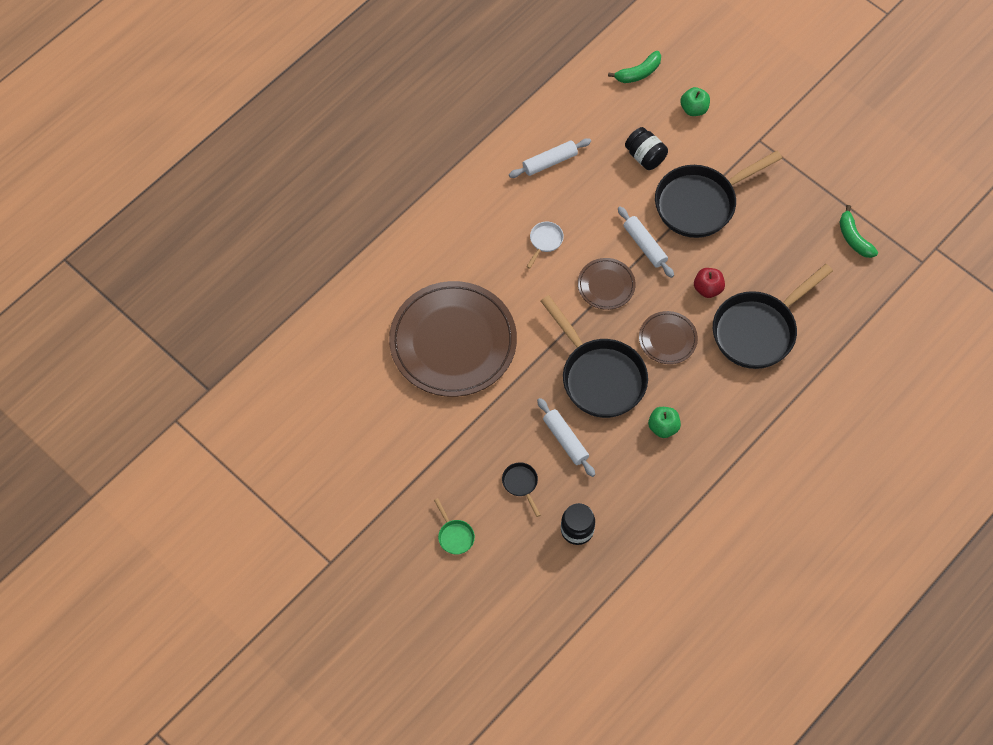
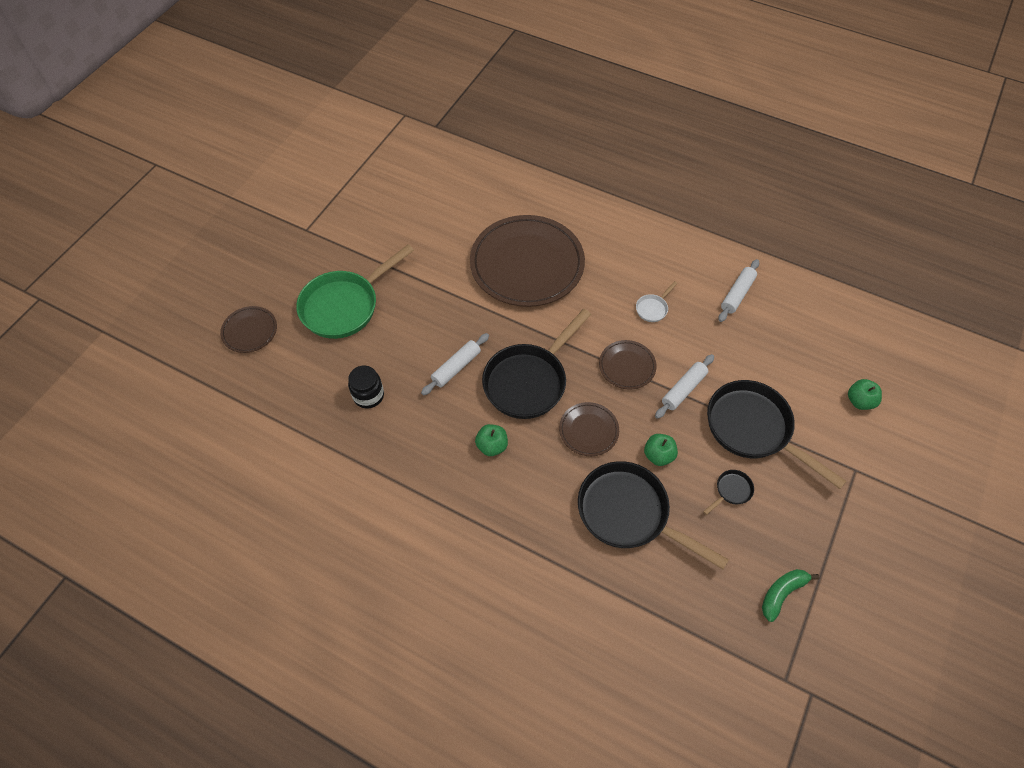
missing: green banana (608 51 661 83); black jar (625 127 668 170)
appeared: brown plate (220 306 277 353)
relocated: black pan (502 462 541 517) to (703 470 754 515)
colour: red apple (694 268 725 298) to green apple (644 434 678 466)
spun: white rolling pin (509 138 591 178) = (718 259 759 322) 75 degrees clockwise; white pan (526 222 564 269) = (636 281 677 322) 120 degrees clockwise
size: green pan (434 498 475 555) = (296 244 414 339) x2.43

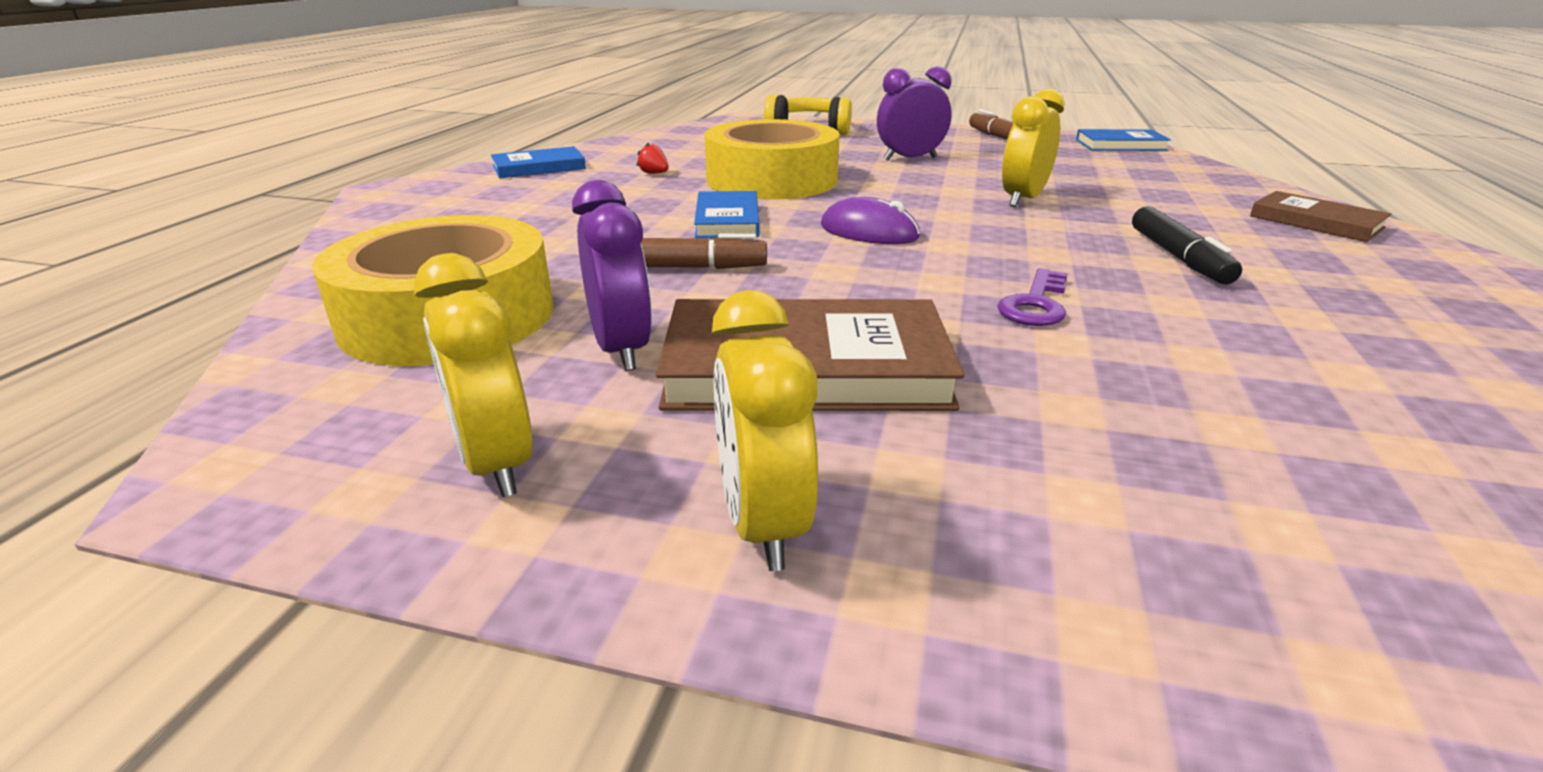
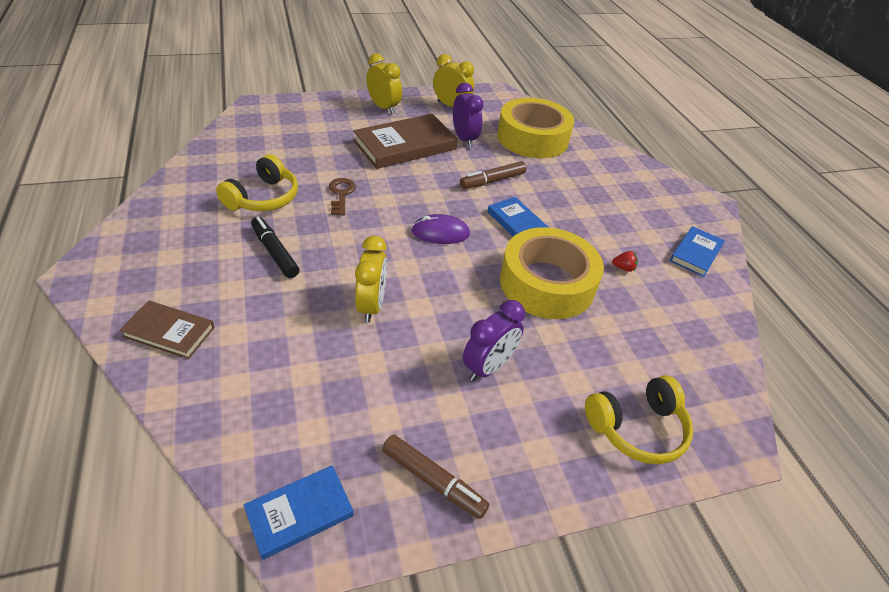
appeared: yellow headphones (216 154 298 211)
colour: purple key (997 268 1068 326) to brown key (329 178 356 215)
spun: purple clock (572 180 652 371) = (453 83 484 147) 150 degrees counterclockwise

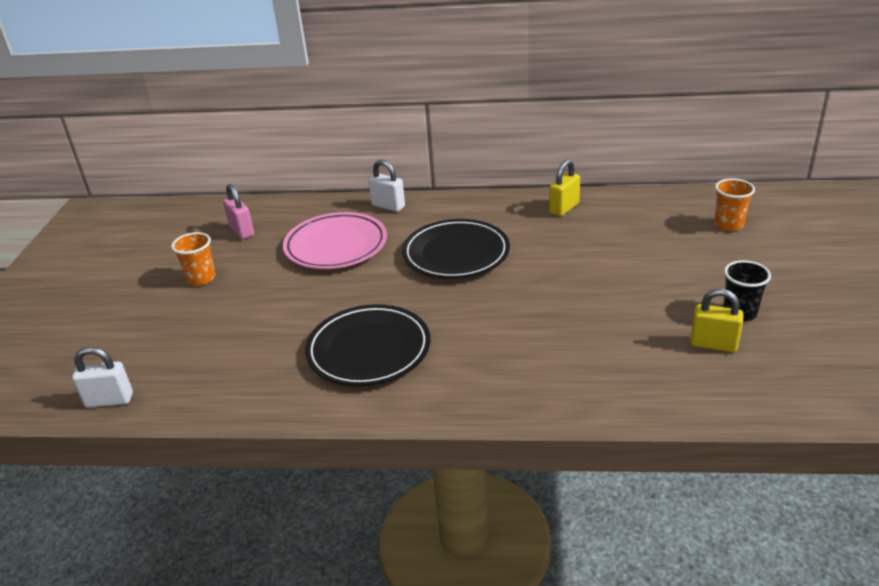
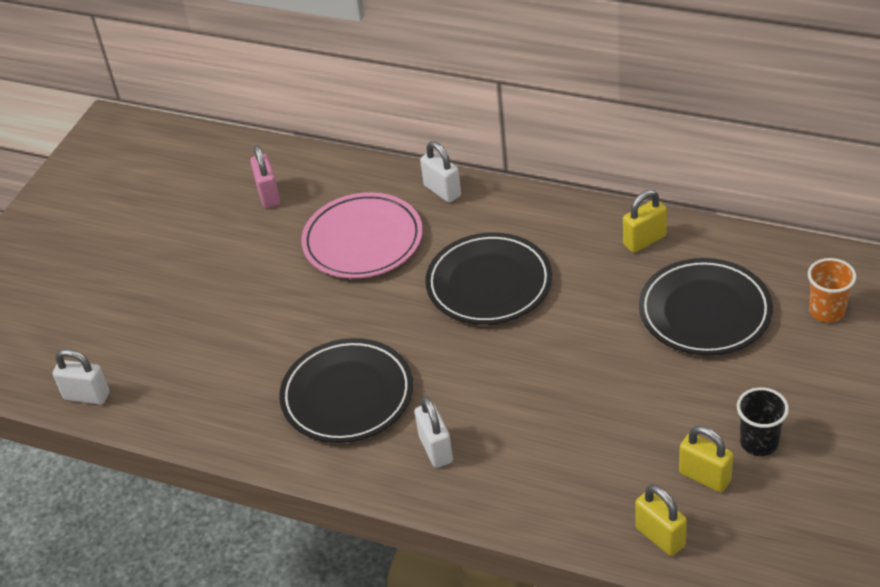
missing: orange cup (171 232 216 286)
appeared: black plate (639 258 773 355); white padlock (415 396 453 468); yellow padlock (635 485 687 556)

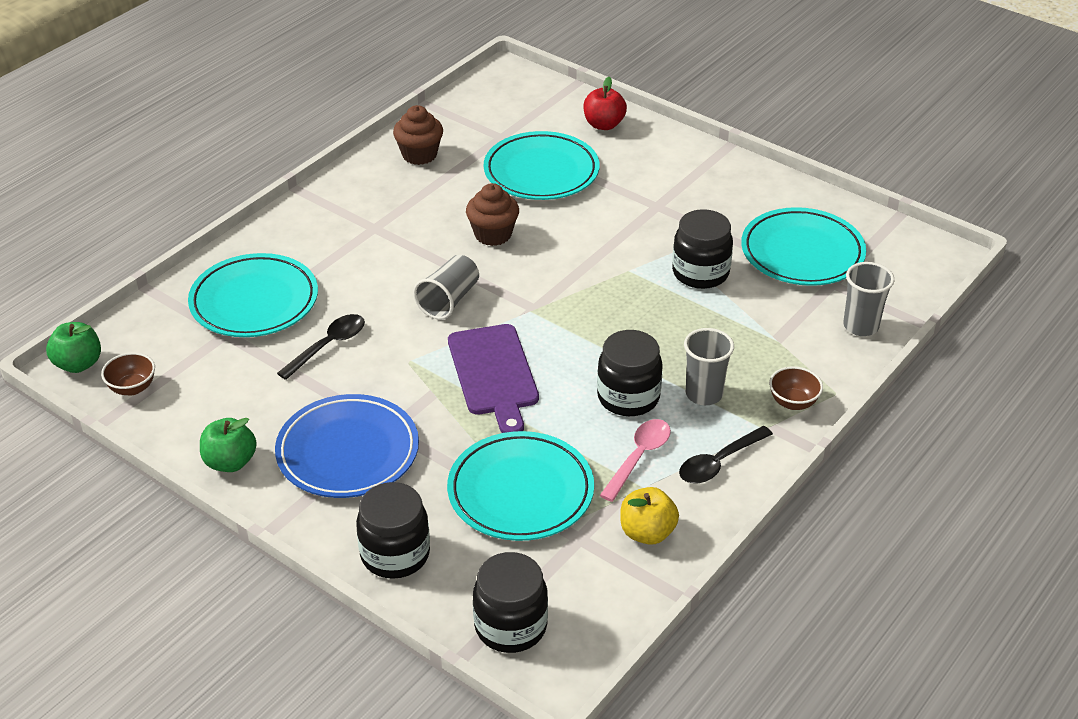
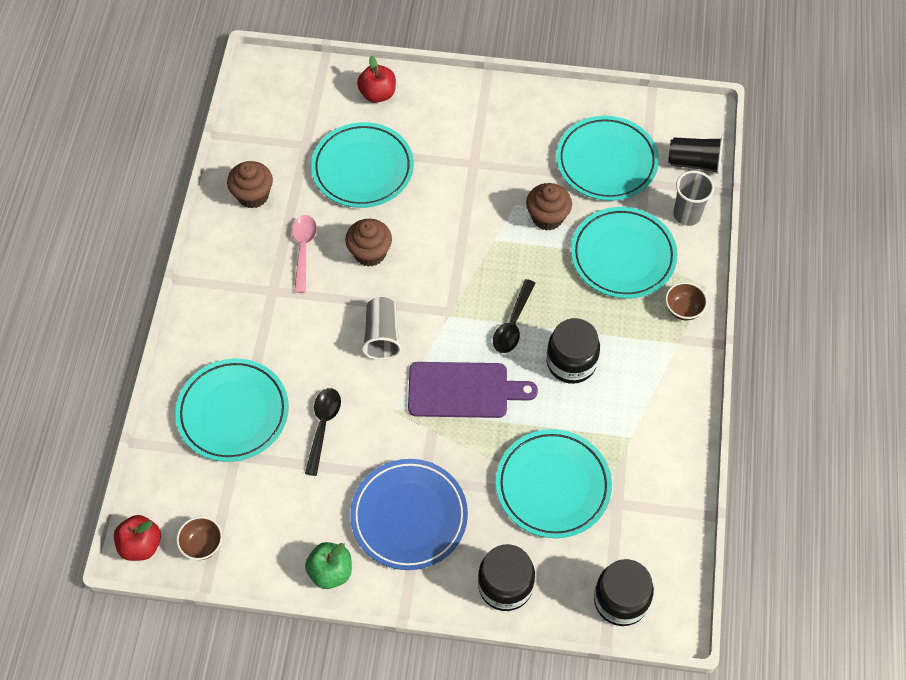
missing: grey cup (684 328 734 405); yellow apple (620 487 679 545)
appeared: black cup (668 137 723 174); turquoise plate (571 207 678 299)
relocated: pink spoon (600 419 671 502) to (292 215 317 293); black spoon (679 426 773 484) to (493 279 535 353)
exchanged: black jar (672 209 733 289) to brown cupcake (526 183 572 231)
colour: green apple (46 322 101 373) to red apple (114 515 161 561)
spun: purple cutting board (448 324 539 433) = (408 362 538 418) 45 degrees counterclockwise

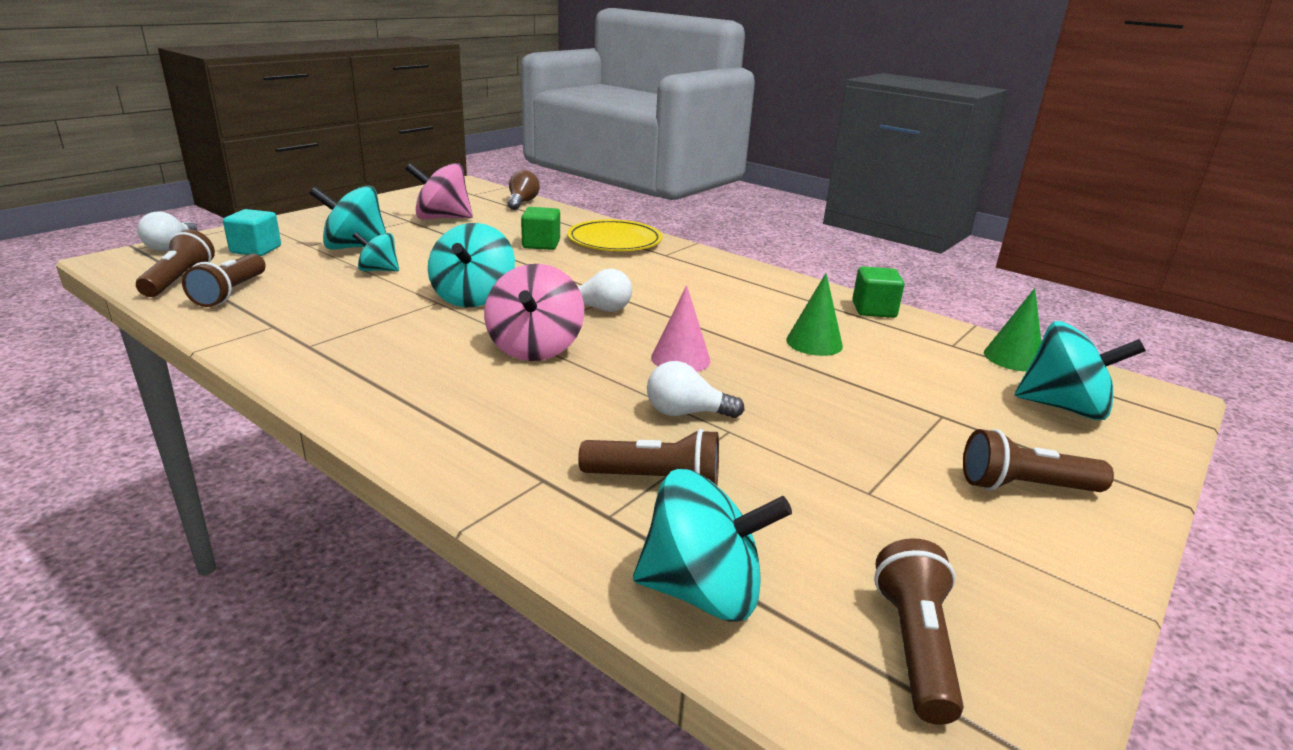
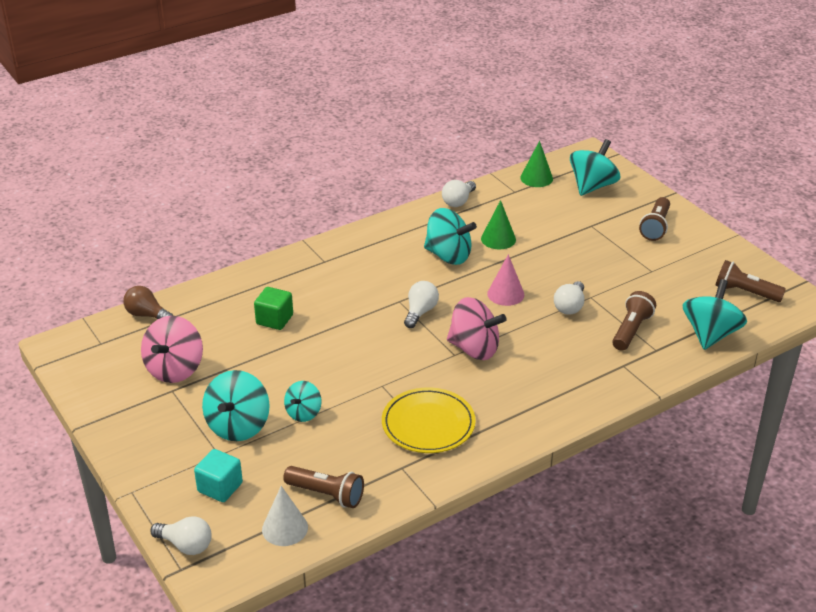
relocated: yellow plate (567 219 662 251) to (382 387 476 453); turquoise spinning top (428 223 515 307) to (424 208 477 265)
exchanged: brown flashlight (136 229 215 297) to white cone (262 486 308 546); green cube (852 266 905 318) to white light bulb (442 180 476 207)

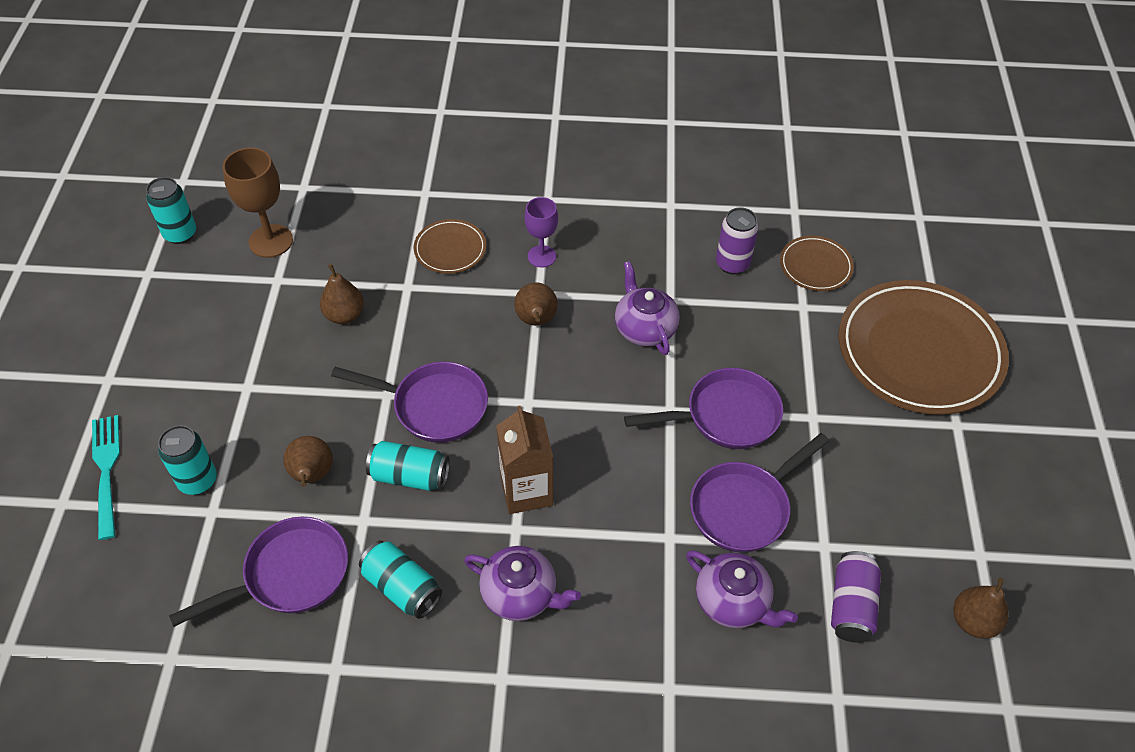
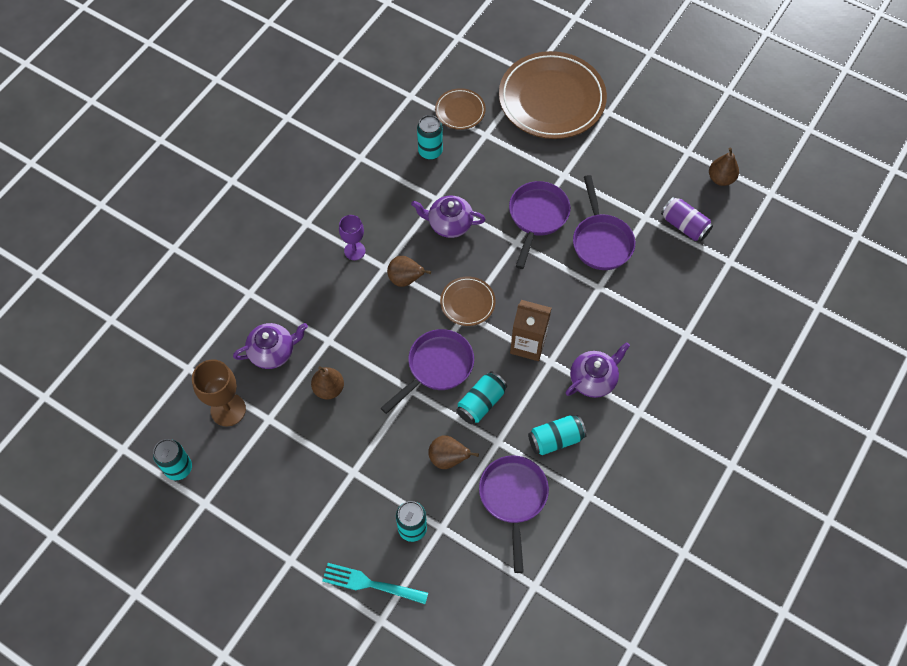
relocated: brown plate (414 219 486 274) to (440 277 496 326); purple teapot (686 550 798 628) to (233 323 308 369)
colour: purple can (716 207 759 275) to turquoise can (417 115 443 160)

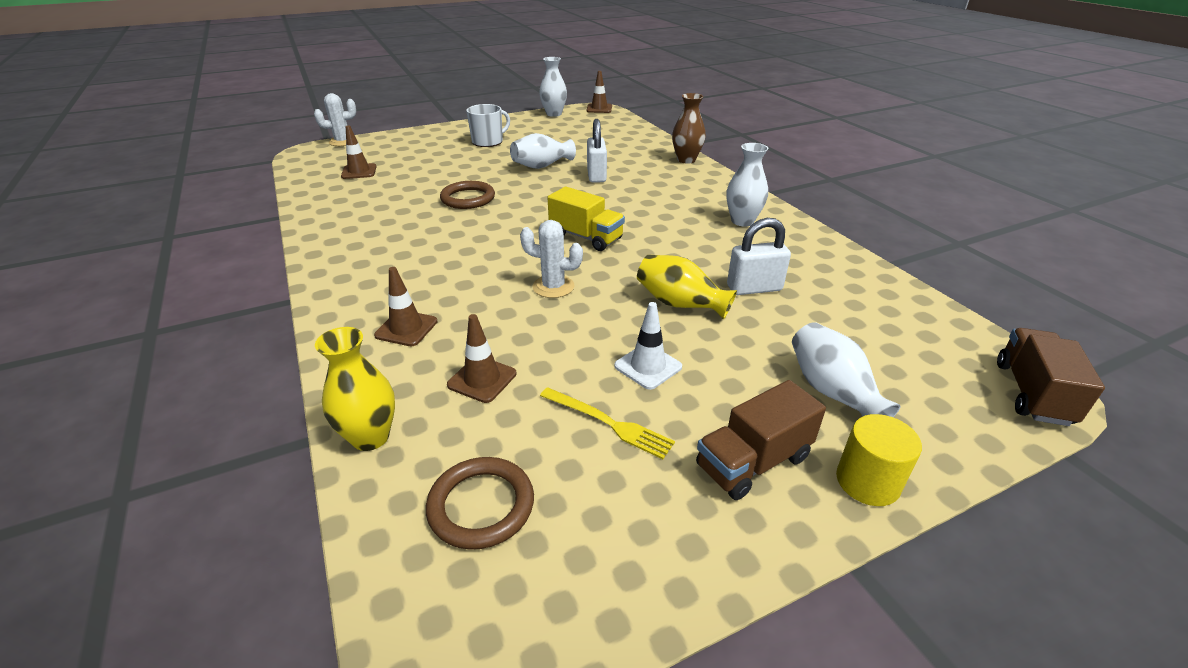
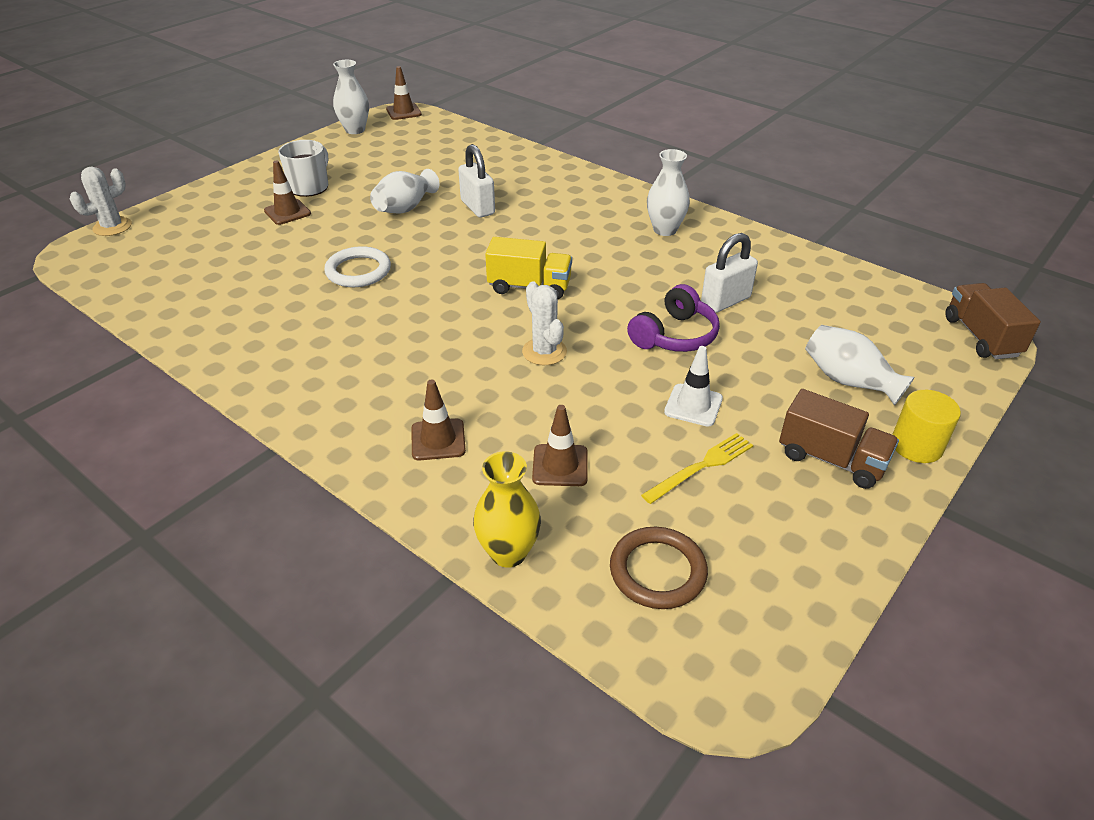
missing: brown vase (672 93 706 164)
relocated: brown traffic cone (341 126 377 179) to (264 160 311 225)
exchanged: yellow vase (637 255 737 320) to purple headphones (627 284 720 352)
colour: brown ring (440 181 495 209) to white ring (324 246 391 287)
spun: white cactus (520 220 583 298) = (522 281 567 365) 75 degrees clockwise; brown truck (696 380 826 500) = (779 389 899 489) 90 degrees counterclockwise; yellow fork (540 387 675 459) = (641 433 753 504) 45 degrees counterclockwise

